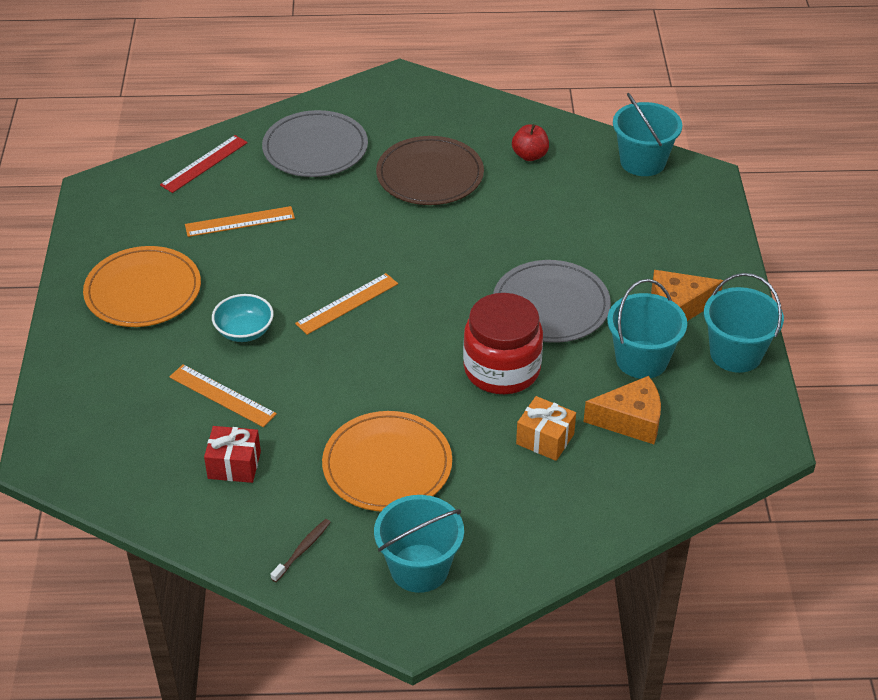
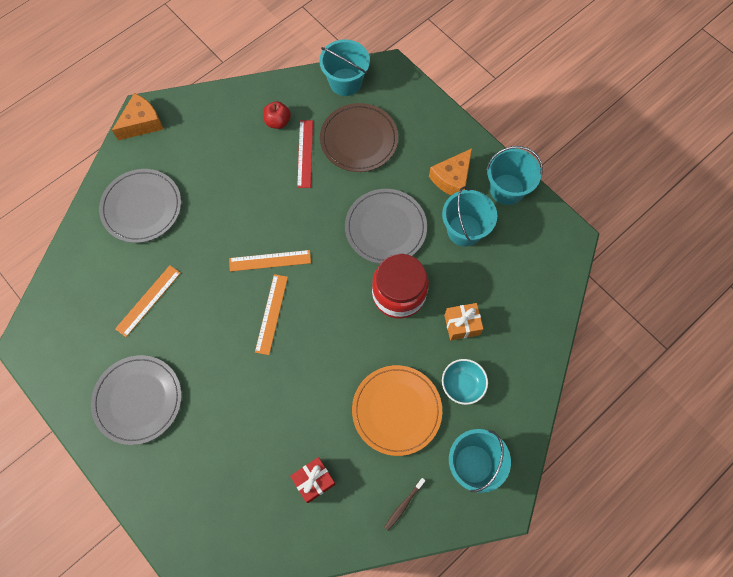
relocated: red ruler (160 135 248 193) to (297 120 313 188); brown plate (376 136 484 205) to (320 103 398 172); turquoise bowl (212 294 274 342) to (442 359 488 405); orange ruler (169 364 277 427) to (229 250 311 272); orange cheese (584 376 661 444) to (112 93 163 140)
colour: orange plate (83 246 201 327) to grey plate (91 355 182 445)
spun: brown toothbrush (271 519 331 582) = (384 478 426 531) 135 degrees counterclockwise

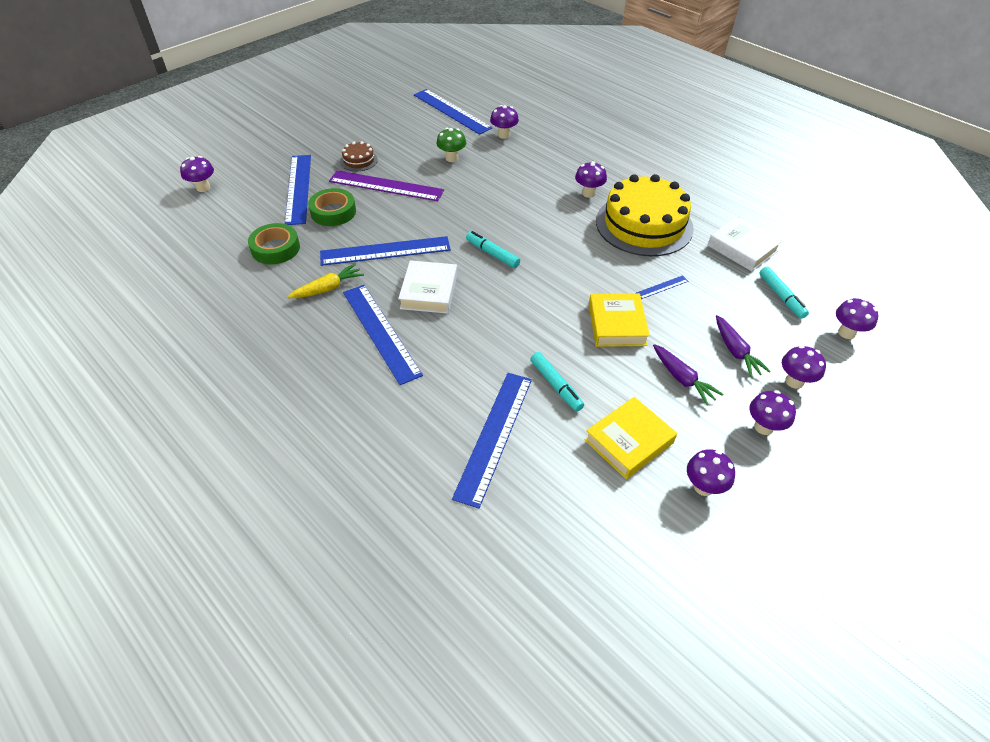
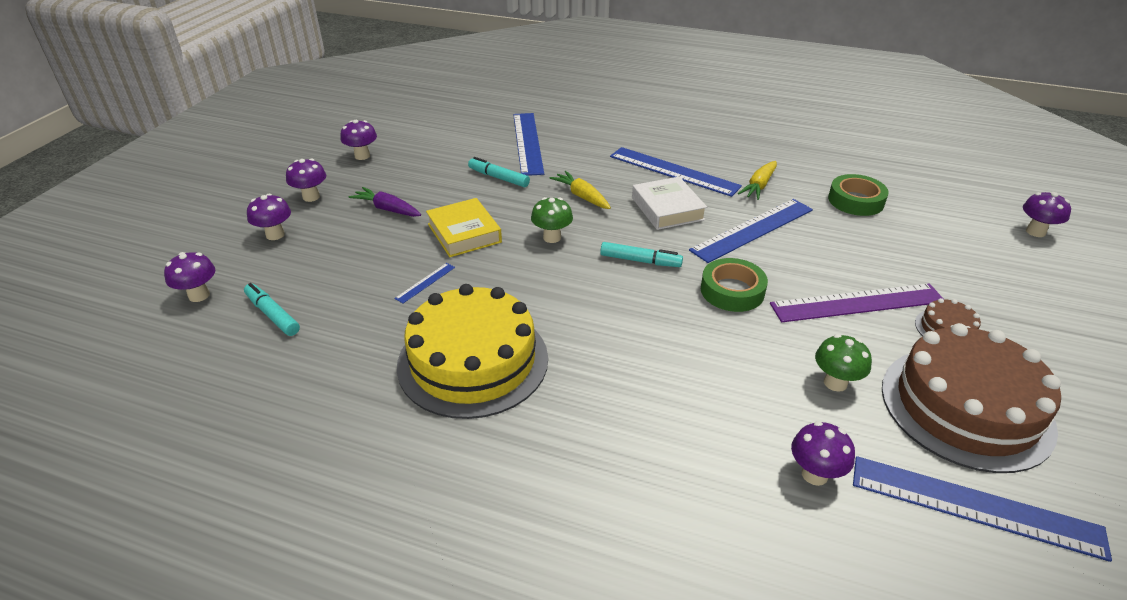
missing: blue ruler (285 155 311 225); purple mushroom (575 161 607 198); white book (708 217 782 271); purple carrot (716 315 771 378); yellow book (585 397 677 479)
appeared: yellow carrot (550 171 611 209); green mushroom (531 197 573 243); brown cake (882 323 1061 473)
relocated: green tape (308 188 356 226) to (701 258 768 312)

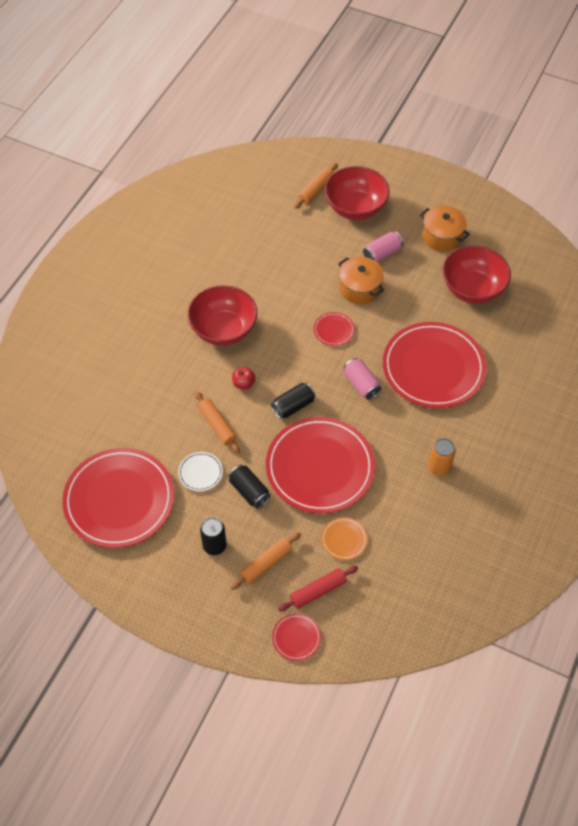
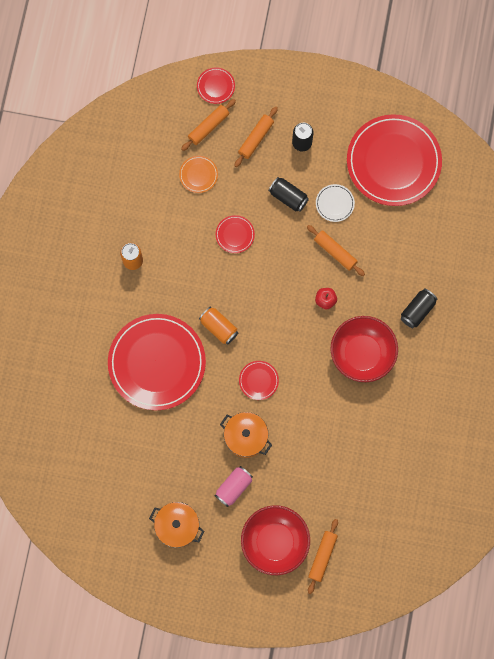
missing: red bowl (442 246 511 304)
relocated: black can (271 383 315 419) to (401 289 437 328)
colour: pink can (344 358 382 400) to orange can (199 306 238 345); red rolling pin (278 566 358 612) to orange rolling pin (181 99 236 151)
size: red plate (266 417 375 513) = (216 215 255 253) x0.41

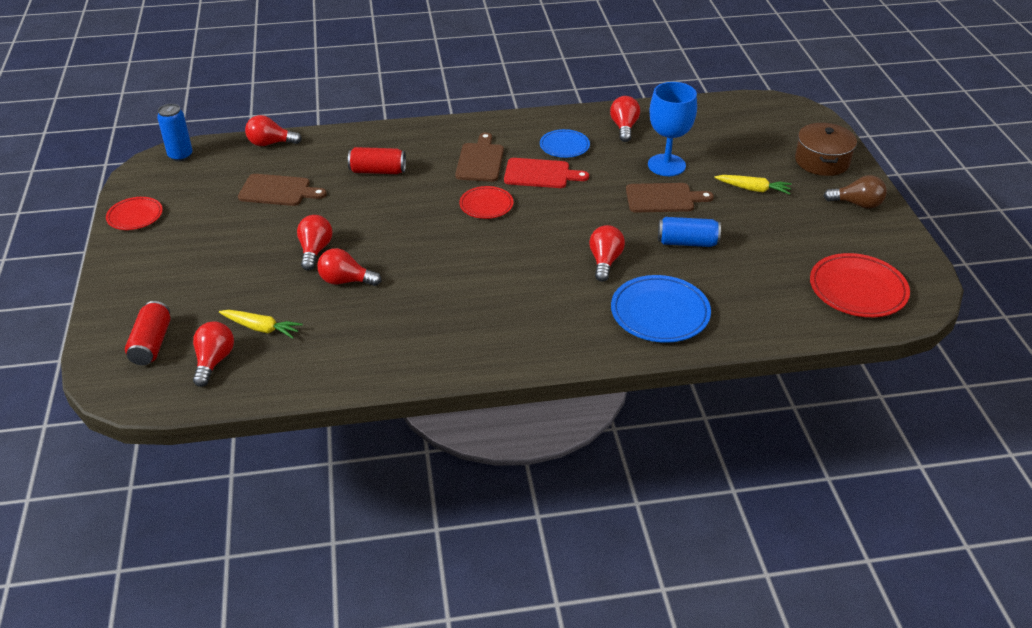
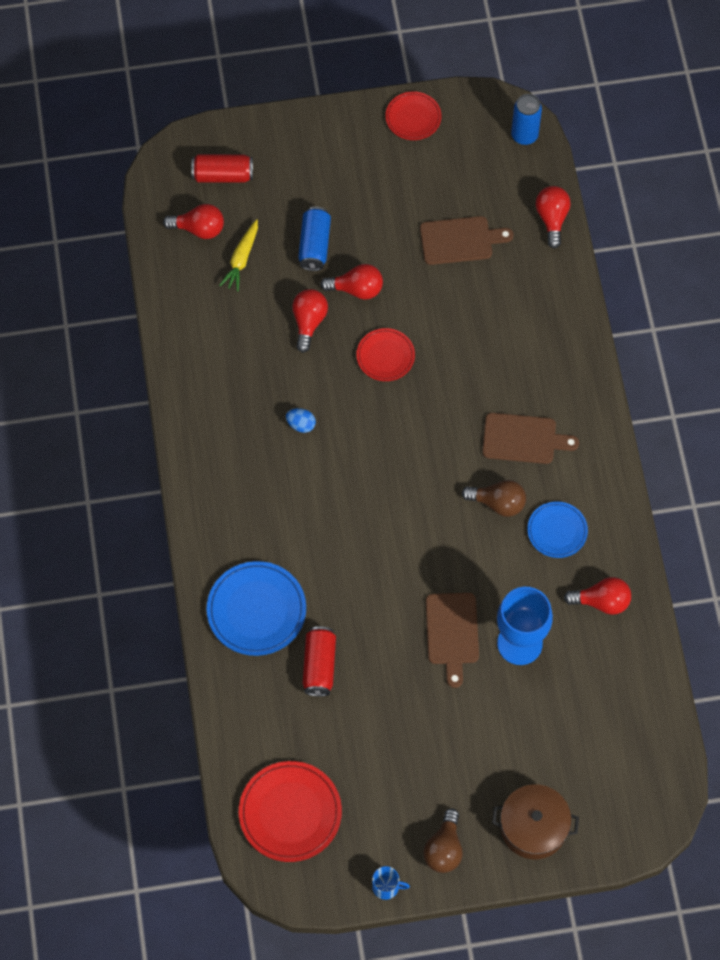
missing: yellow carrot (715 175 792 195); red light bulb (589 225 625 282)
appeared: blue egg (286 408 316 433); blue mug (372 866 410 900)
relocated: red can (348 147 406 174) to (303 626 336 697); red plate (459 186 513 219) to (356 328 415 381); blue can (658 217 721 247) to (298 207 331 271)
exchanged: red cutting board (504 158 589 188) to brown light bulb (462 480 526 517)
spun: brown cutting board (238 174 327 206) = (420 216 513 265) 105 degrees counterclockwise

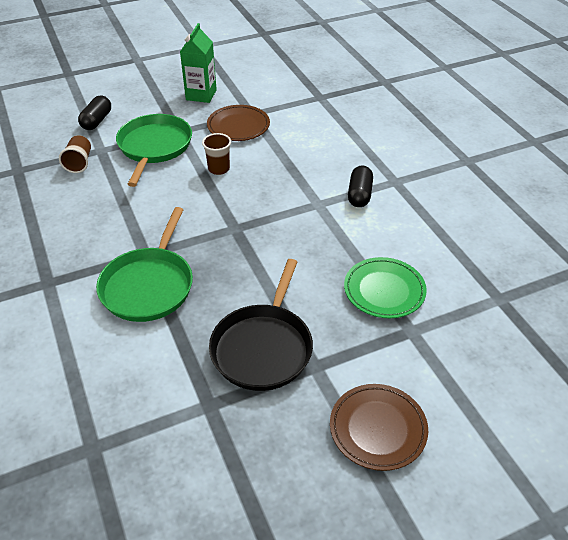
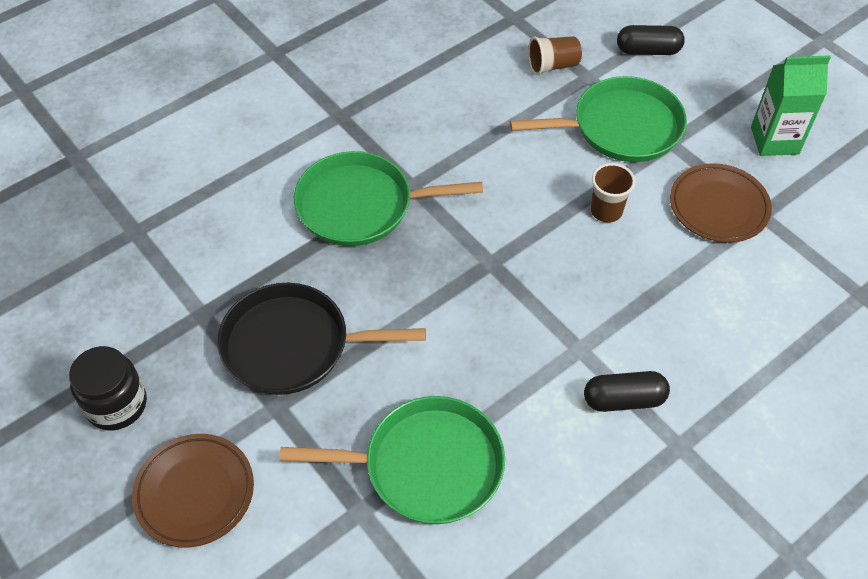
appeared: black jar (69 346 147 430)
exchanged: green plate (344 257 427 318) to green pan (279 396 505 524)

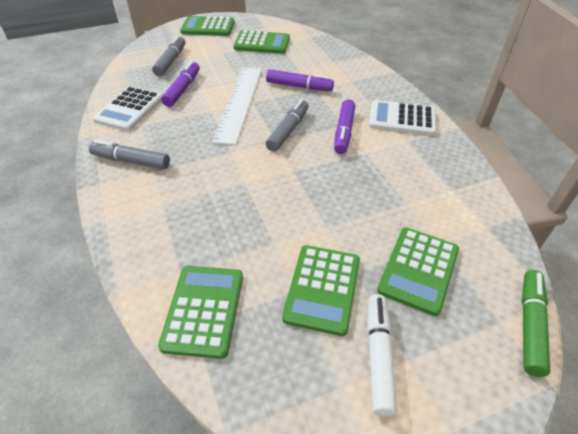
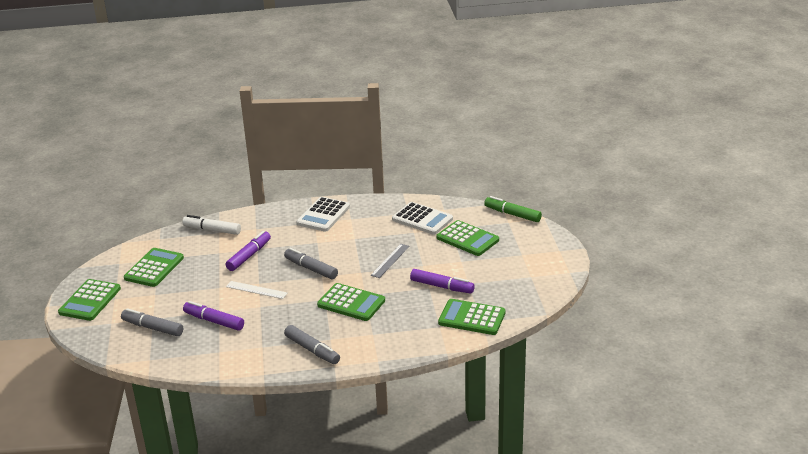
appeared: grey ruler (371 244 409 278)
relocated: white calculator (93 86 163 131) to (392 202 453 235); purple marker (334 99 355 154) to (410 269 475 293); green calculator (282 245 360 336) to (317 283 385 321); white marker (367 294 398 417) to (182 215 241 235)
spun: grey marker (89 140 170 169) = (284 325 340 364) 75 degrees counterclockwise
size: white ruler (212 67 262 145) = (226 281 287 299) x0.52

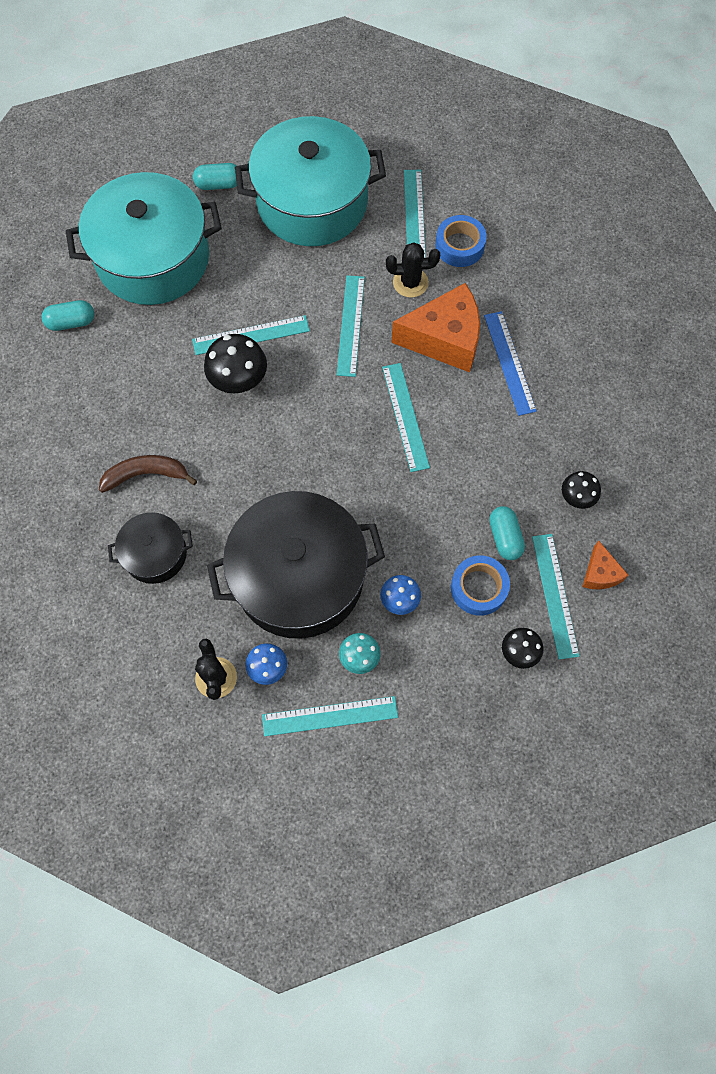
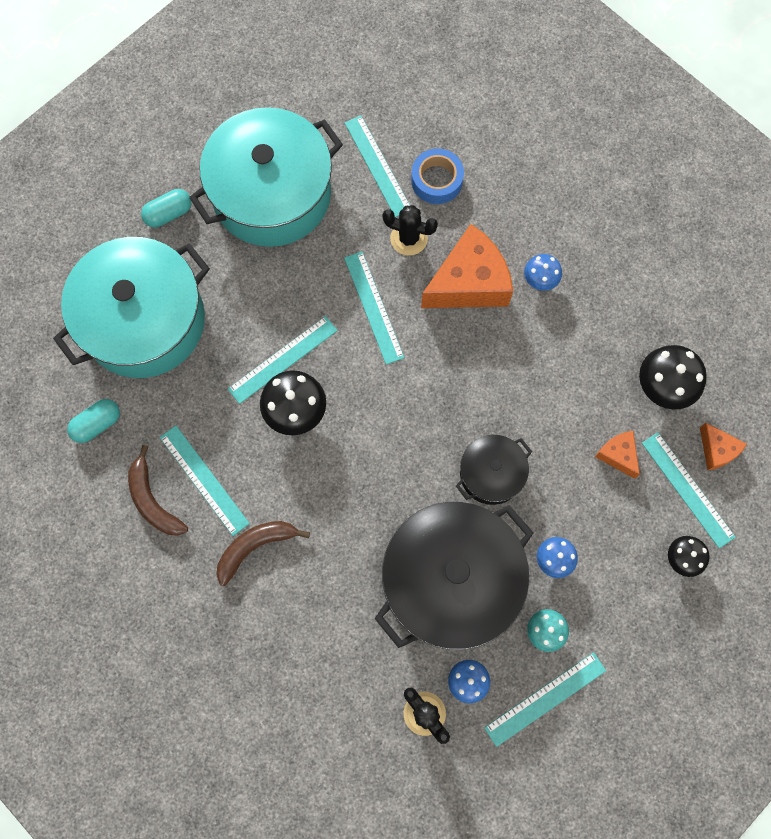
missing: blue tape (451 555 510 616)
appeared: brown banana (128 445 188 536)
relocated: turquoise ruler (382 363 430 472) to (160 426 250 536); black pot (108 512 193 584) to (456 435 532 505)
exchanged: blue ruler (484 311 537 416) to blue mushroom (524 254 562 291); turquoise capsule (489 506 525 560) to orange cheese (595 431 640 479)
spun: black cactus (386 242 440 298) = (383 205 438 255) 45 degrees clockwise
size: black mushroom (562 471 601 509) = (639 345 707 410) x1.67

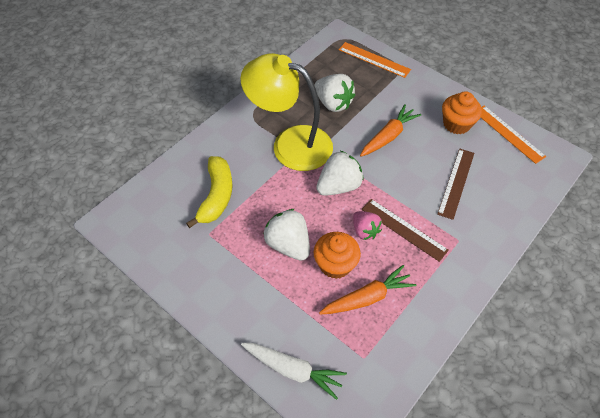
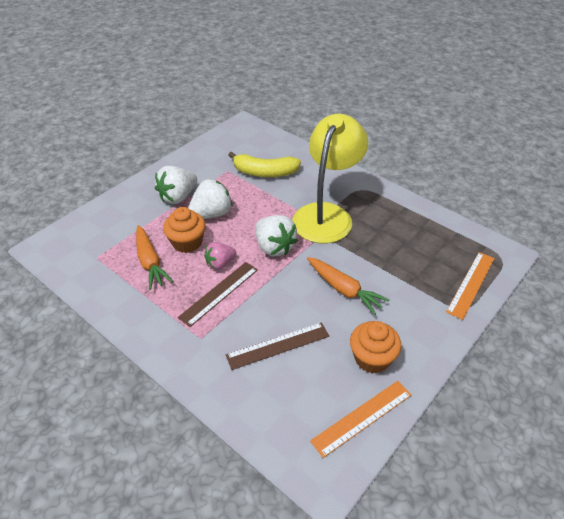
missing: white carrot (241 343 347 400)
relocated: white strawberry (314 74 355 112) to (155 166 197 204)
spun: brown ruler (437 149 474 220) = (226 322 329 370) 45 degrees counterclockwise

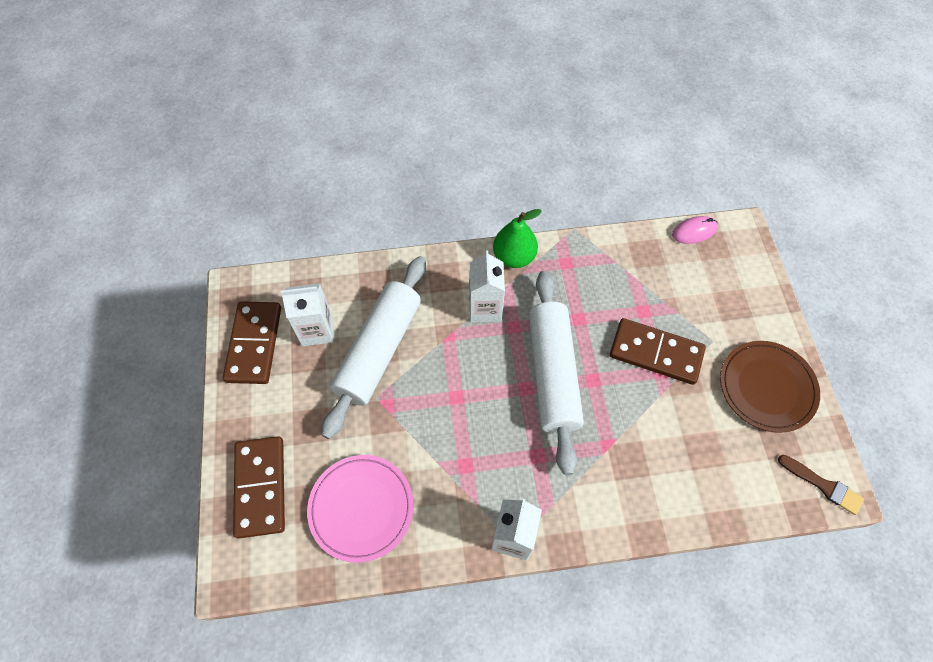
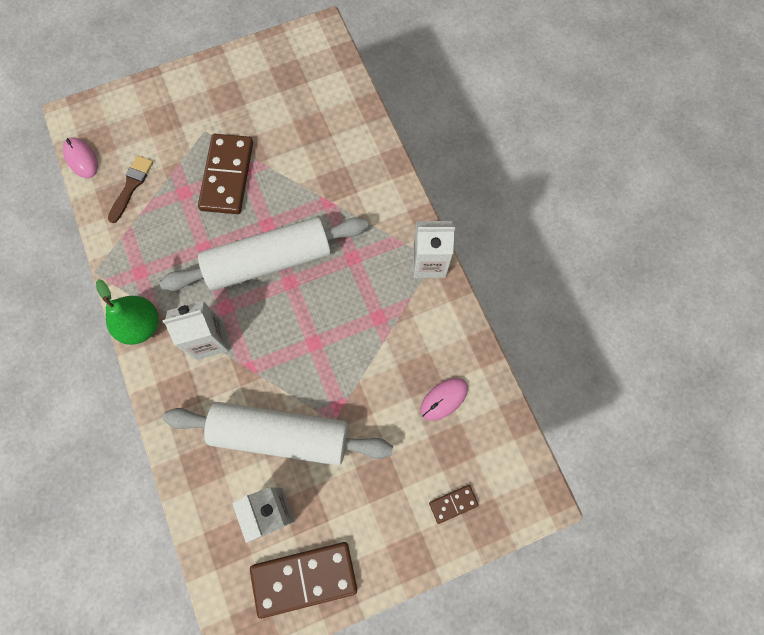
missing: brown plate (720 341 820 433)
relocated: brown brush (778 455 864 515) to (108 156 153 223)
exchanged: pink plate (307 455 414 563) to pink mouse (420 378 468 421)
size: brown domino (233 436 285 539) = (429 485 479 524) x0.47

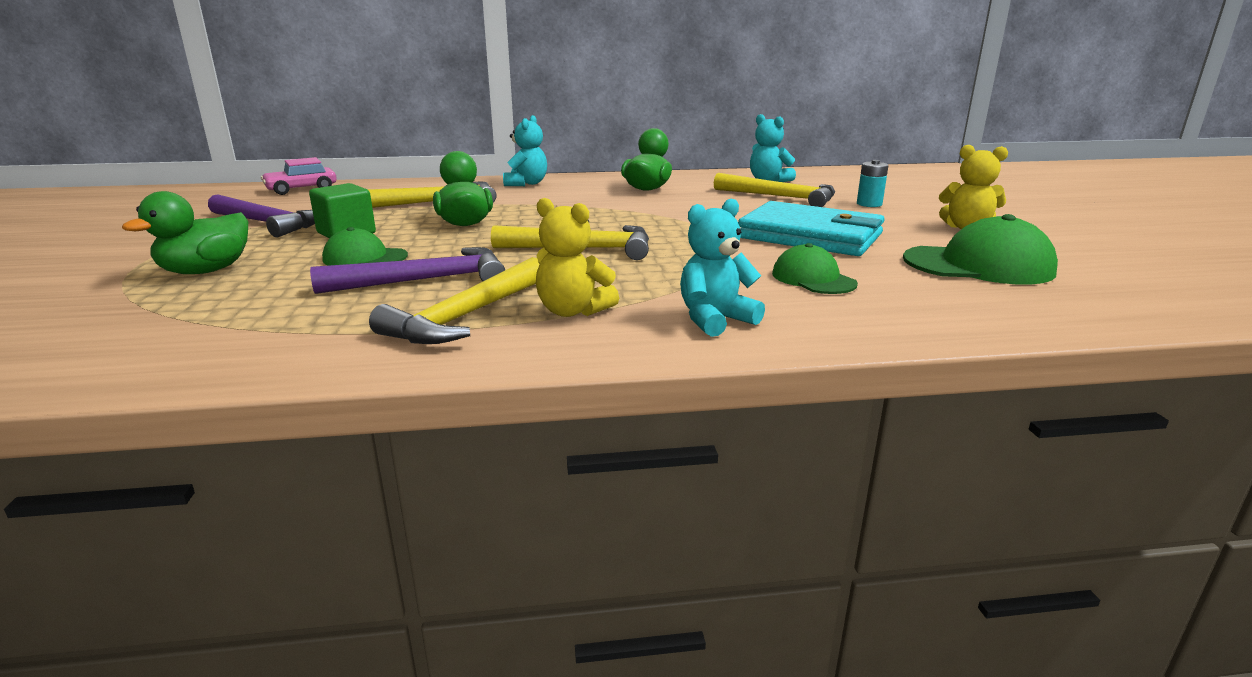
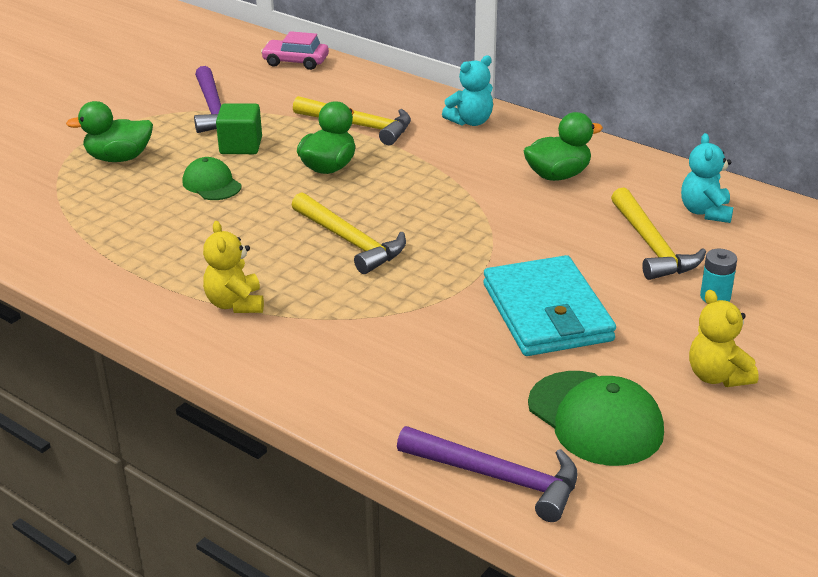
missing: turquoise teddy bear (680 199 765 337); green cap (772 243 858 294); yellow hammer (369 257 540 344)
relocated: purple hammer (310 247 505 294) to (397 426 578 522)

